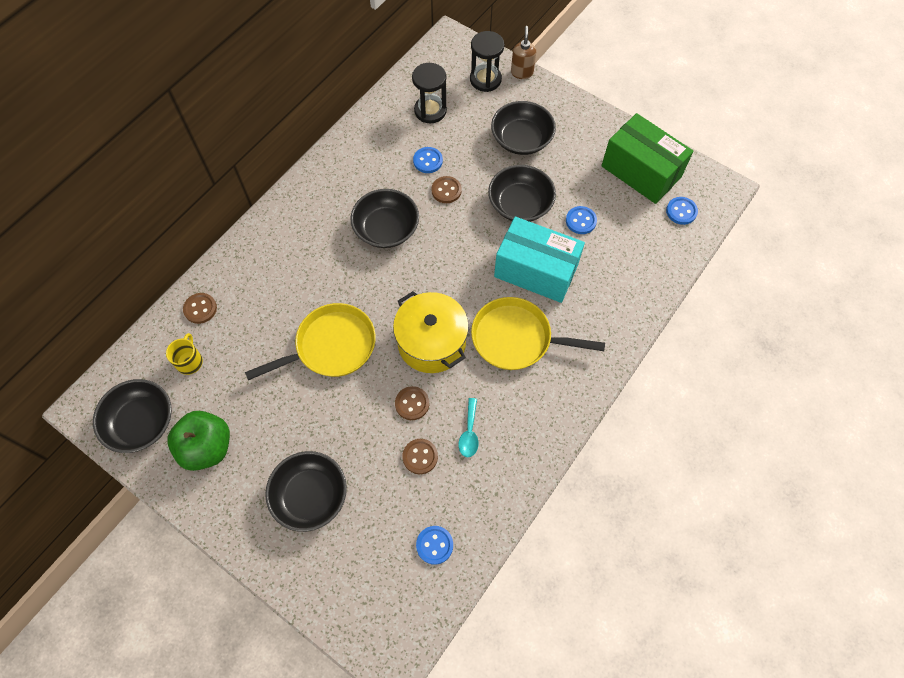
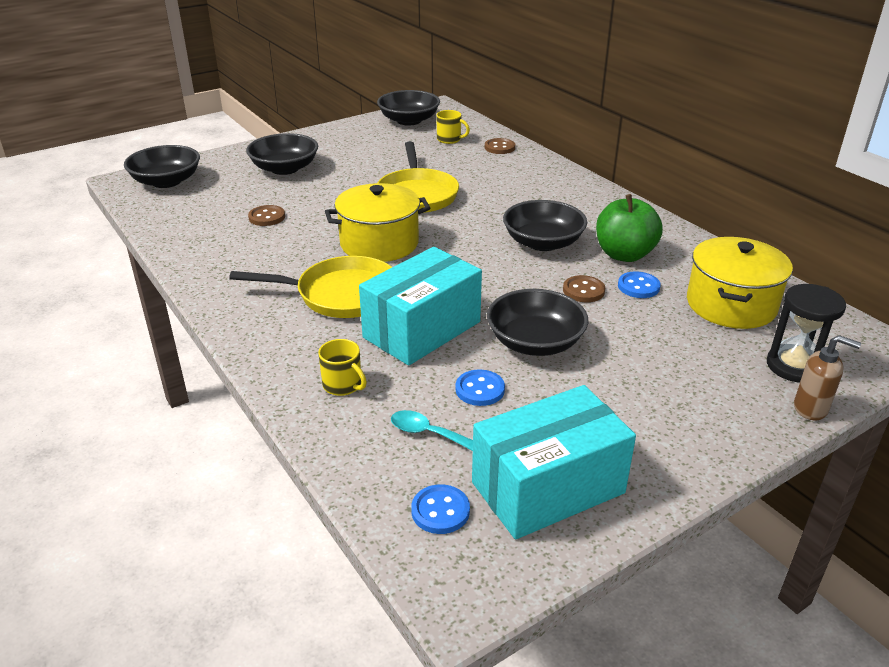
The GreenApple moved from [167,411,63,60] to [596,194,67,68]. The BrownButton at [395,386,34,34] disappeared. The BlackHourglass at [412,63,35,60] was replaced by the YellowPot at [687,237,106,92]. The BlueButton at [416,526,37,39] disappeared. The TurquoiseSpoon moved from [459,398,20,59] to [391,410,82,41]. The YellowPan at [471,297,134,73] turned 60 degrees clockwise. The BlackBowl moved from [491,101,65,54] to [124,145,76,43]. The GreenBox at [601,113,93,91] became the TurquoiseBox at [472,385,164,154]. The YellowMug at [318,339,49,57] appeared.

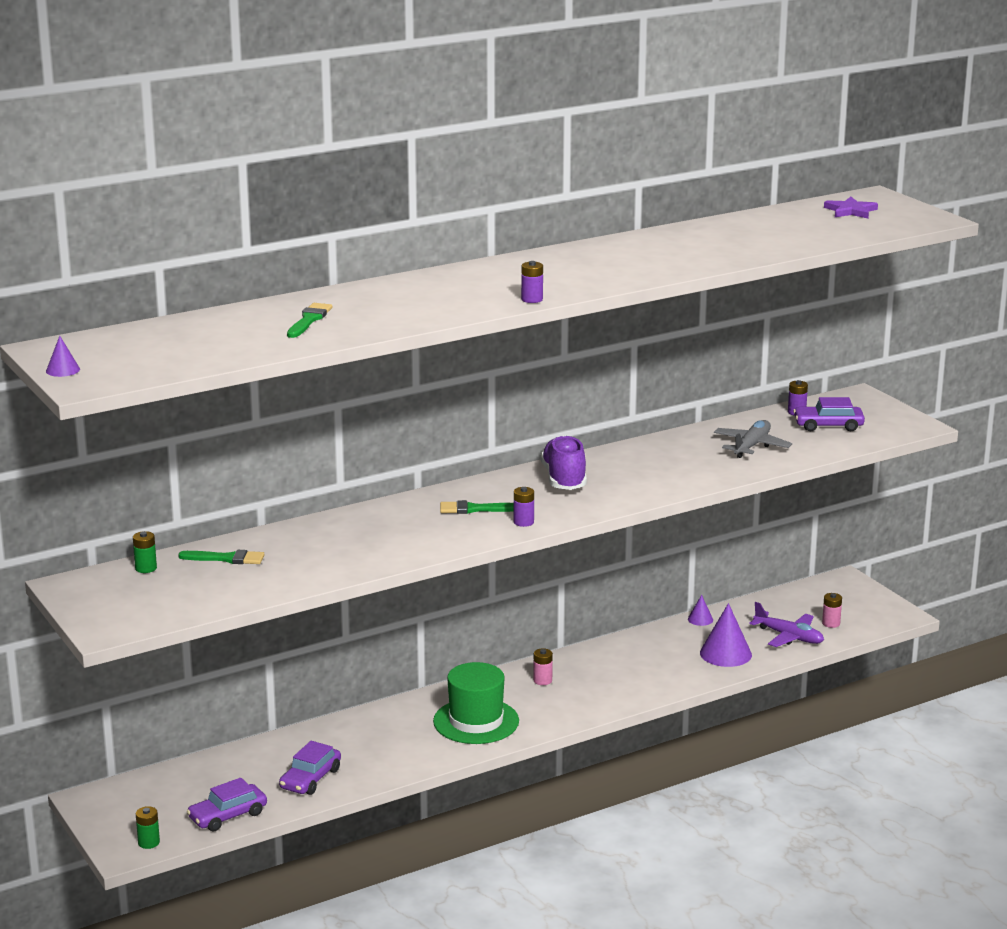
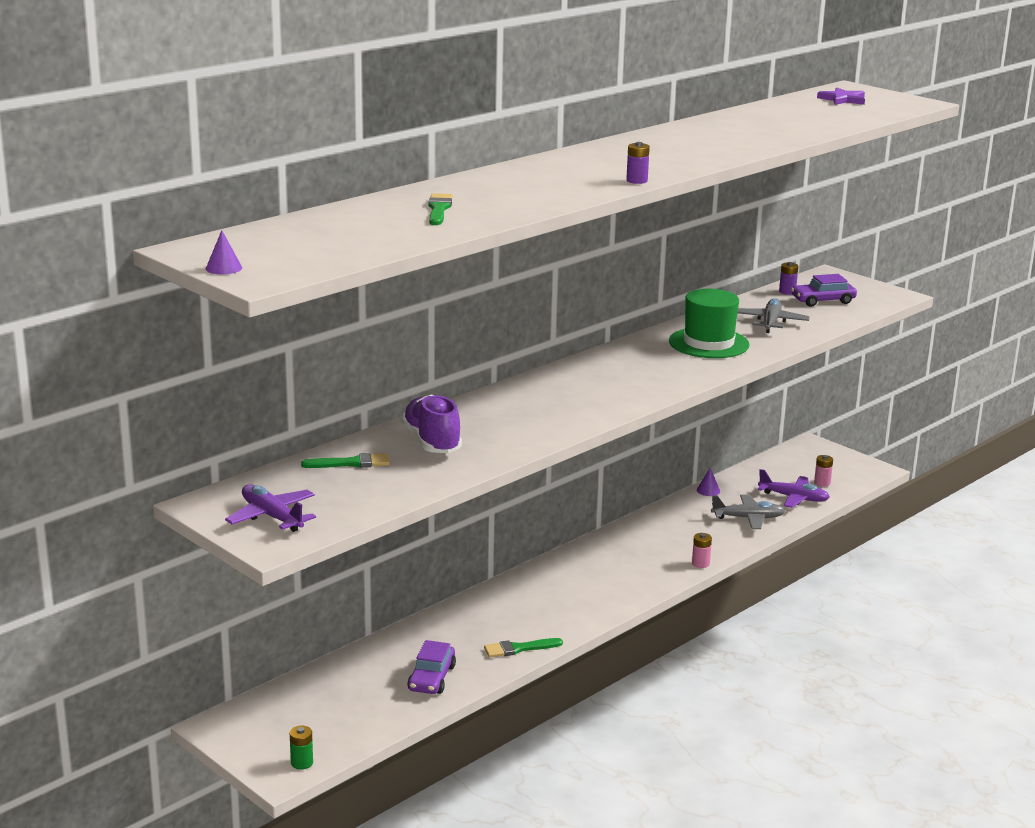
The GreenBattery at [133,531,24,42] disappeared. The PurpleCar at [187,778,80,54] disappeared. The GreenHat moved from [433,662,86,82] to [669,289,80,69]. The GreenBrush moved from [440,500,74,14] to [484,638,79,19]. The PurpleBattery at [514,487,20,40] disappeared. The PinkBattery moved from [533,649,20,36] to [692,533,20,35]. The PurpleShoe moved from [540,435,47,55] to [401,395,61,58]. The PurpleCone at [700,603,52,64] was replaced by the GreyPlane at [711,494,74,35]. The PurplePlane at [225,484,91,48] appeared.

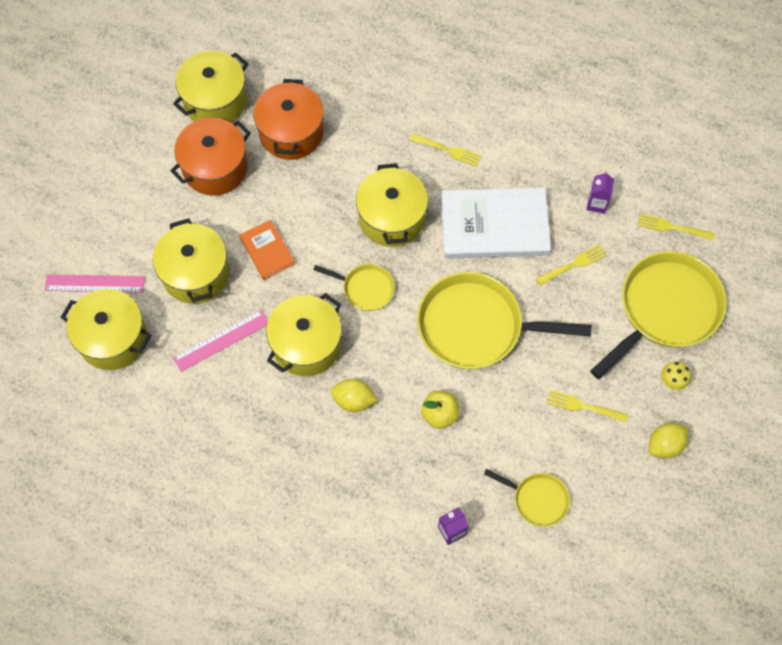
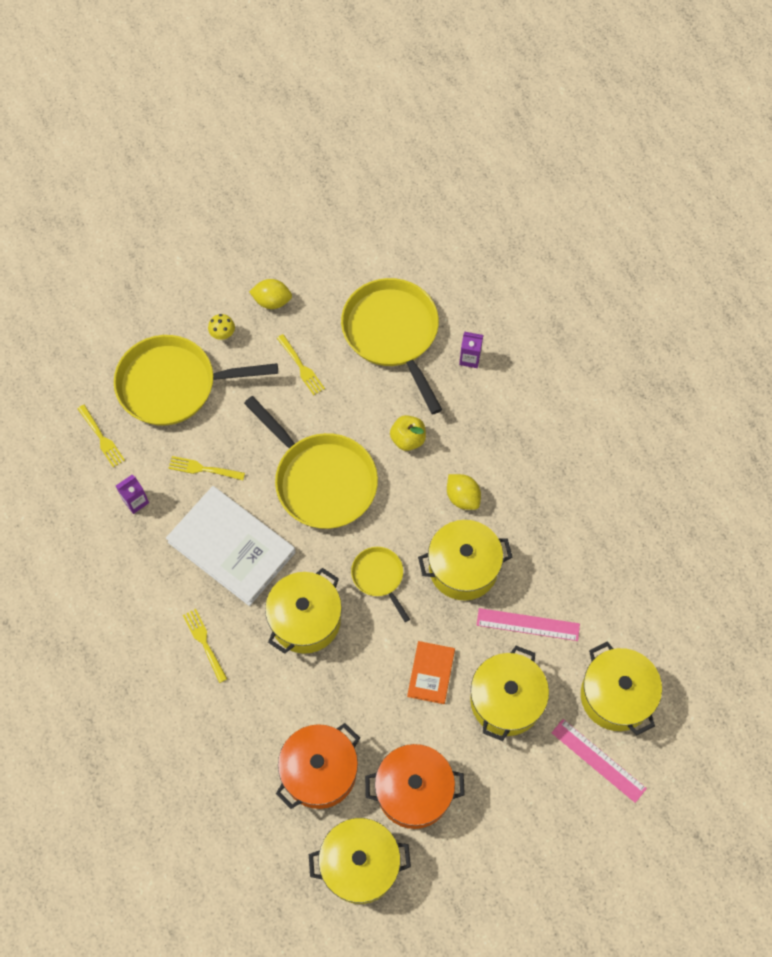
The YellowPan at [484,469,86,58] changed to 2.01 times the size.

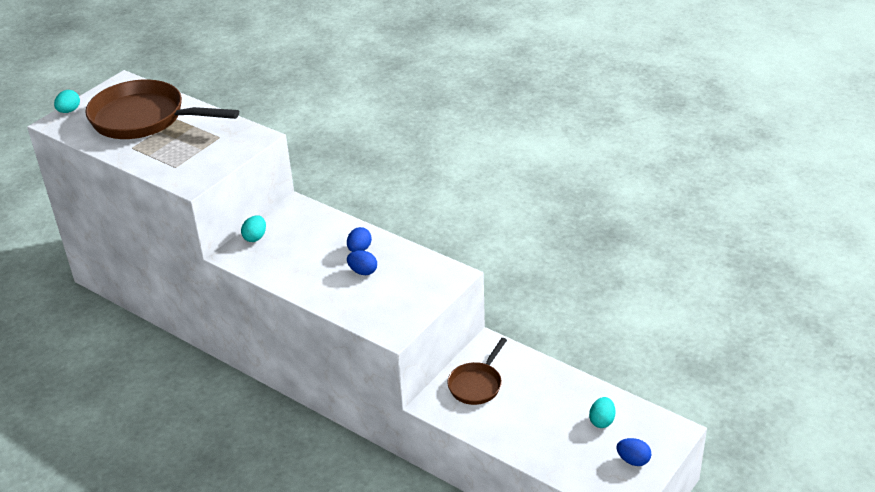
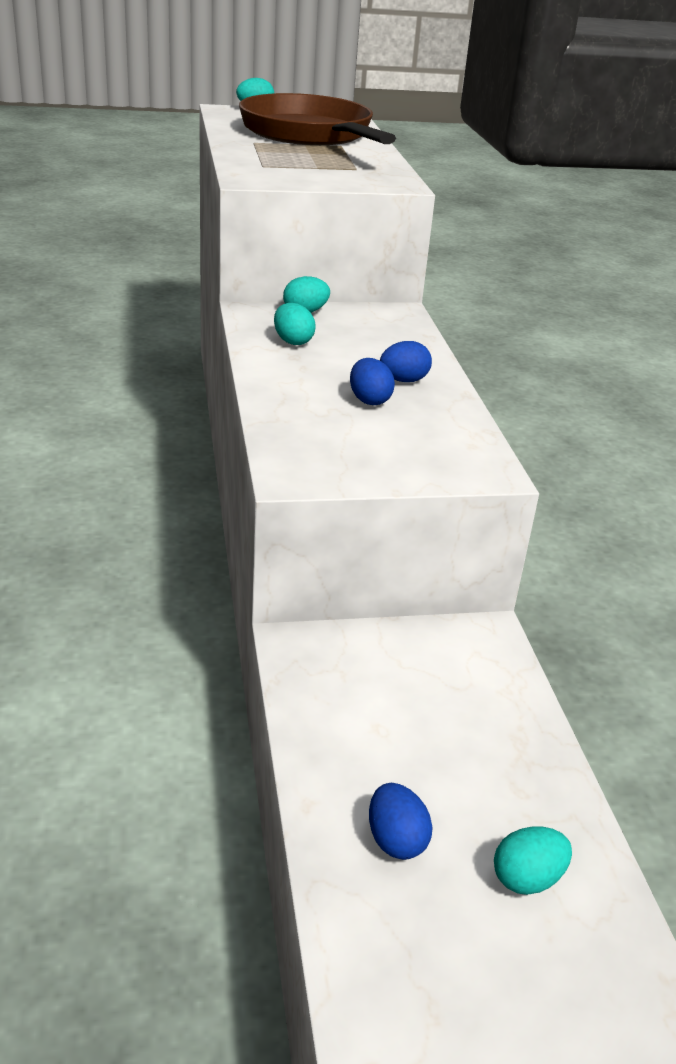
The BrownPan at [447,338,60,67] disappeared. The BlueEgg moved from [616,438,35,28] to [369,783,63,77]. The TurquoiseEgg at [274,303,42,42] appeared.

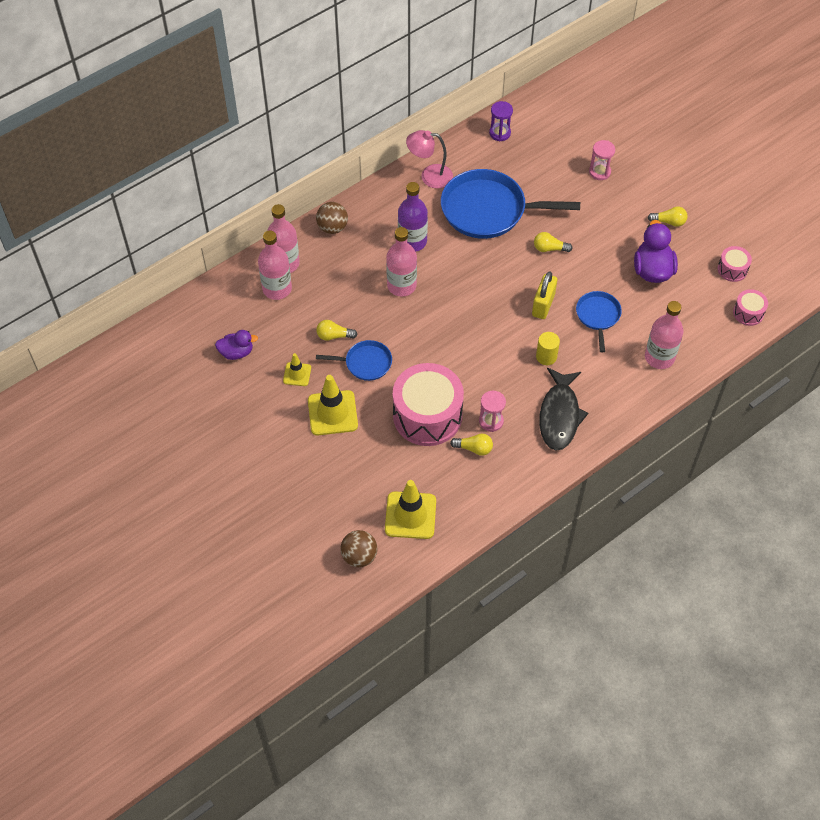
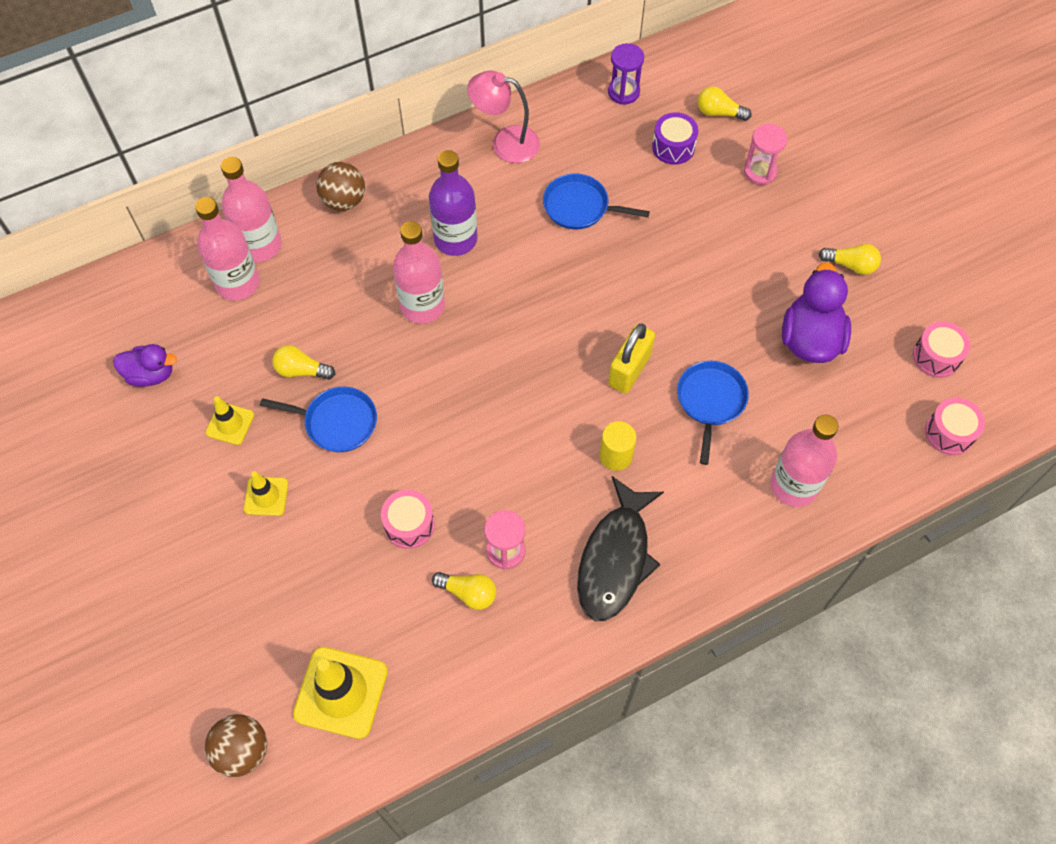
The YellowTrafficCone at [308,375,50,60] changed to 0.55 times the size. The PinkDrum at [393,363,71,83] changed to 0.46 times the size. The BluePan at [441,169,139,70] changed to 0.51 times the size. The YellowLightBulb moved from [534,232,39,20] to [698,86,53,35]. The PurpleDrum at [652,112,46,53] appeared.

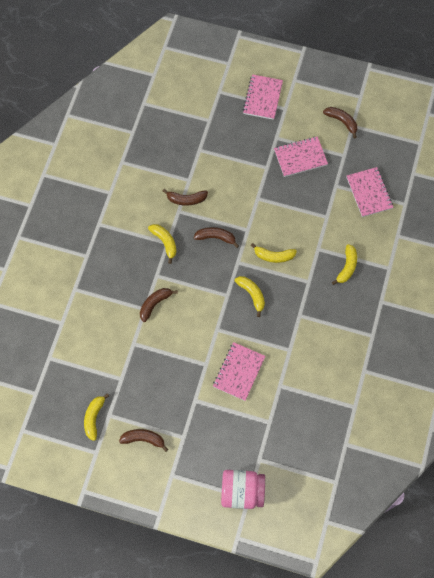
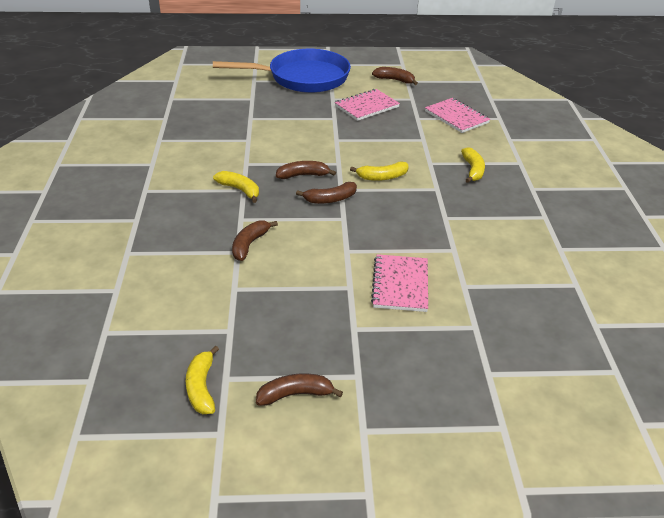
The BrownBanana moved from [163,189,45,17] to [296,182,61,22]. The PinkJar at [221,470,44,39] disappeared. The YellowBanana at [235,276,30,41] disappeared. The PinkNotebook at [243,74,40,46] was replaced by the BluePan at [213,49,138,44].

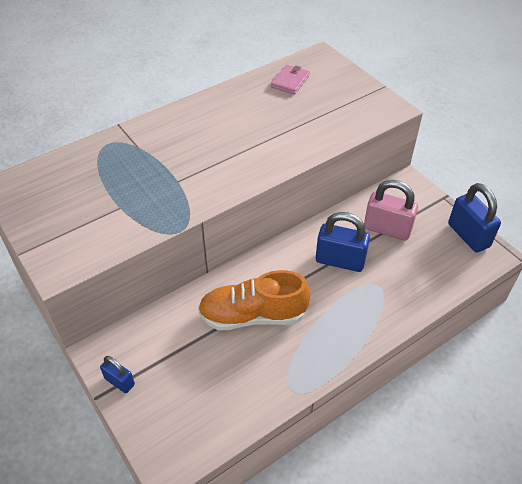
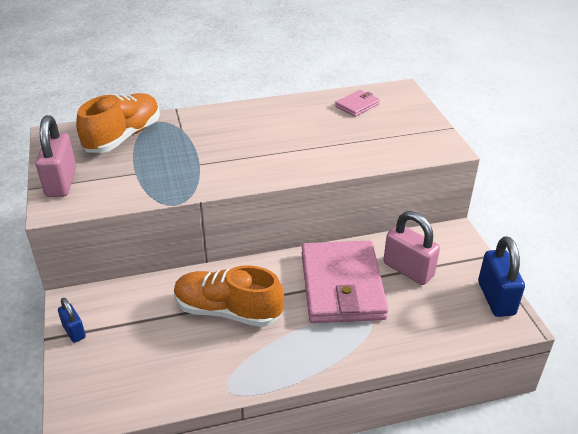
The BluePadlock at [316,212,54,60] was replaced by the PinkWallet at [302,241,86,82]. The PinkPadlock at [36,115,40,82] appeared. The OrangeShoe at [76,93,84,60] appeared.

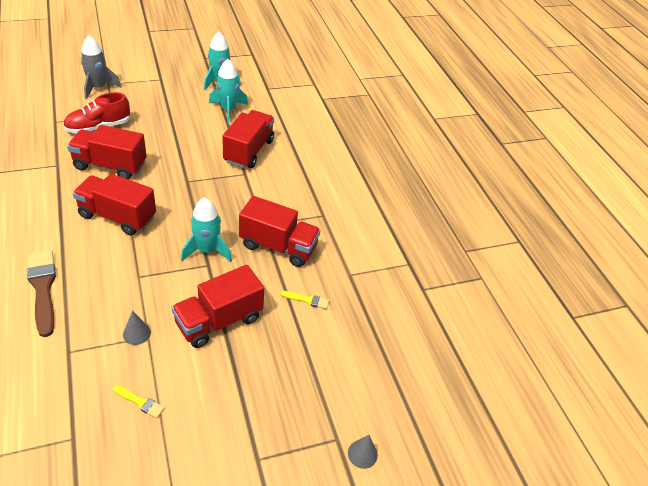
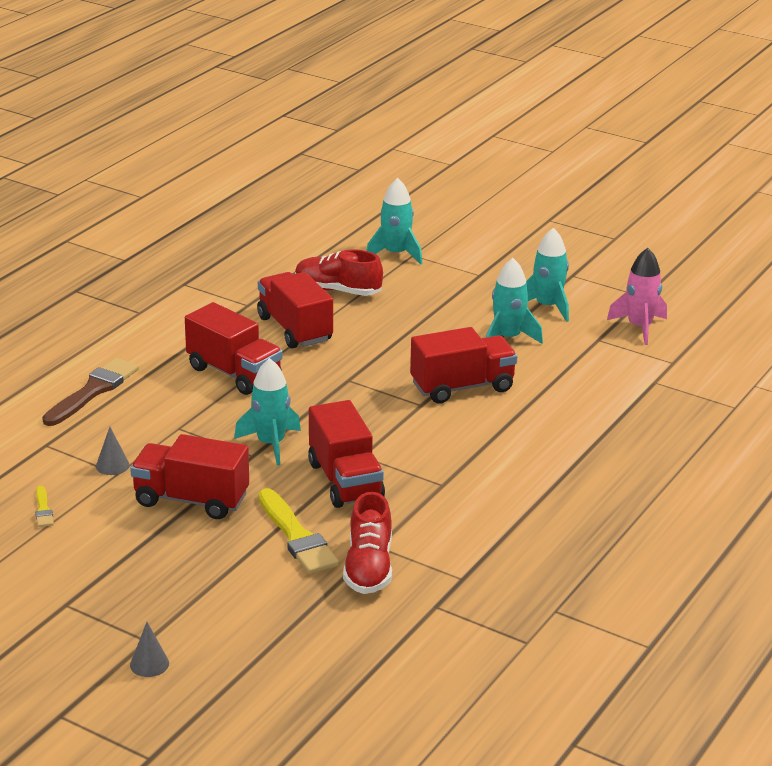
The RedTruck at [73,174,83,62] turned 150 degrees clockwise. The GreyRocket at [81,35,40,64] became the TurquoiseRocket at [366,178,56,86]. The YellowBrush at [280,291,49,18] changed to 2.09 times the size. The RedShoe at [343,492,49,102] appeared. The PinkRocket at [607,248,60,97] appeared.

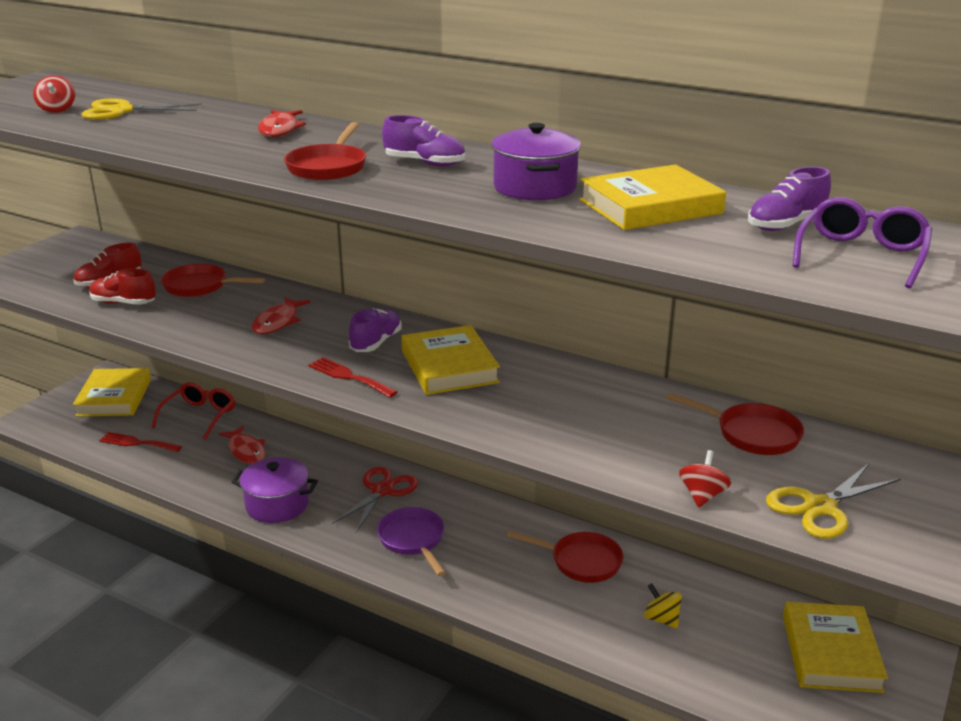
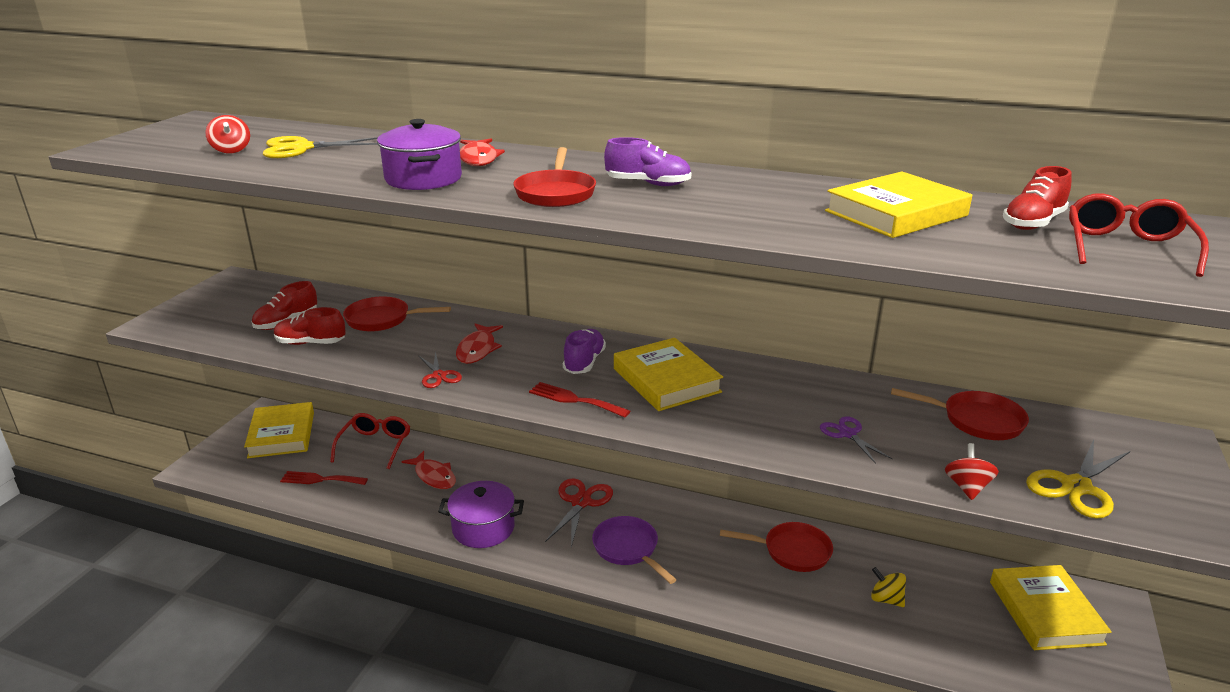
The PurplePot moved from [491,123,90,77] to [377,119,85,71]. The PurpleShoe at [748,167,83,64] became the RedShoe at [1003,166,68,64]. The PurpleGlasses at [792,197,140,92] became the RedGlasses at [1069,193,140,84]. The RedScissors at [418,351,44,37] appeared. The PurpleScissors at [820,416,72,48] appeared.

